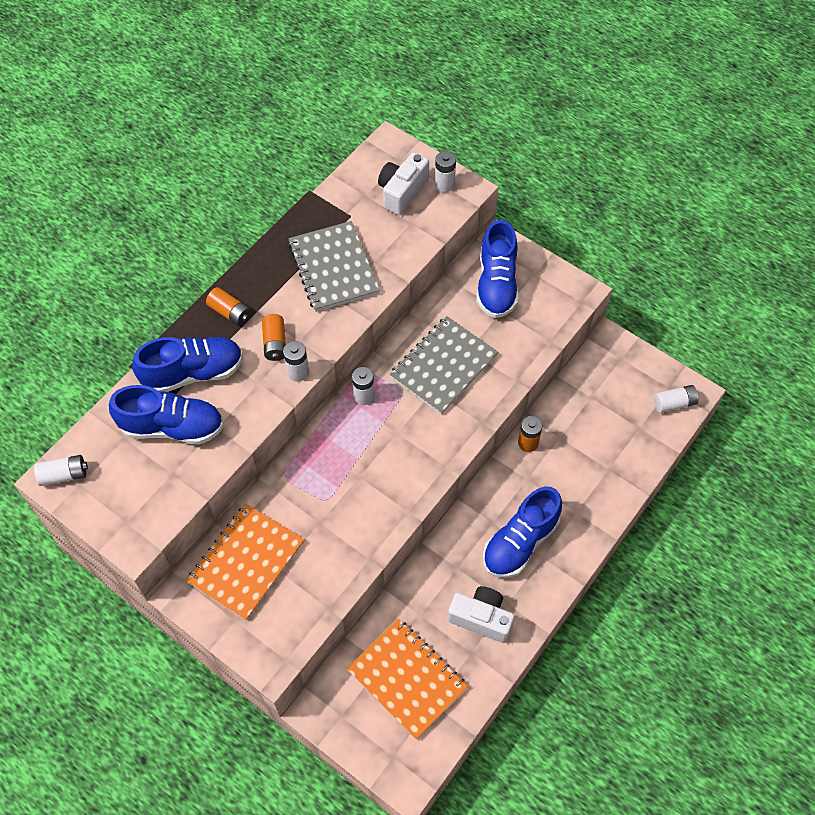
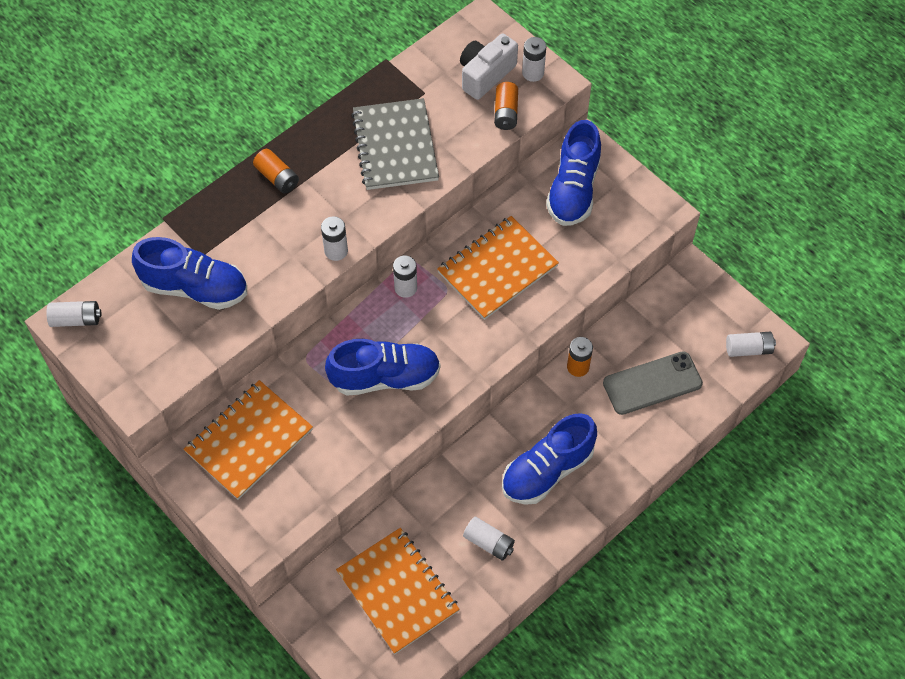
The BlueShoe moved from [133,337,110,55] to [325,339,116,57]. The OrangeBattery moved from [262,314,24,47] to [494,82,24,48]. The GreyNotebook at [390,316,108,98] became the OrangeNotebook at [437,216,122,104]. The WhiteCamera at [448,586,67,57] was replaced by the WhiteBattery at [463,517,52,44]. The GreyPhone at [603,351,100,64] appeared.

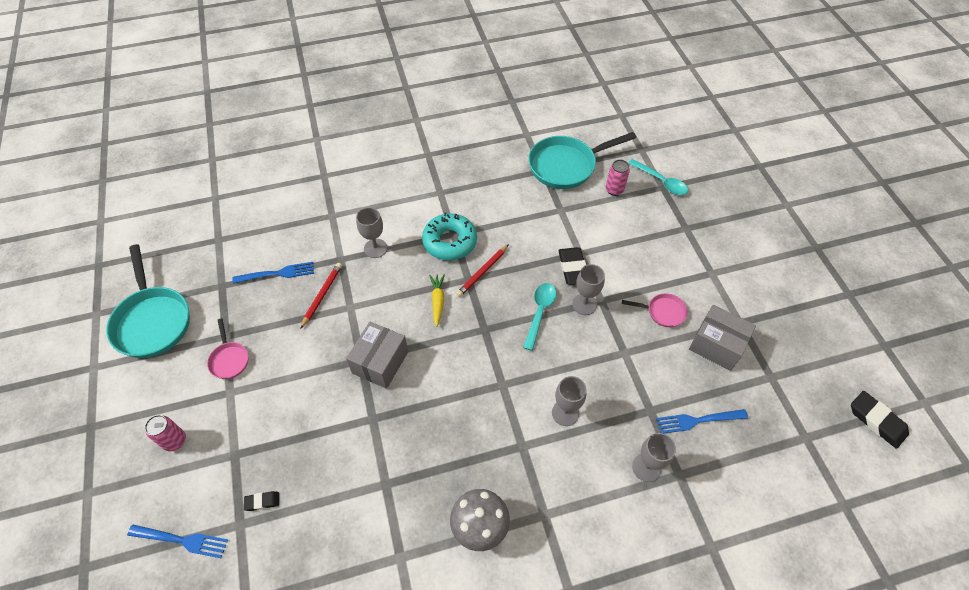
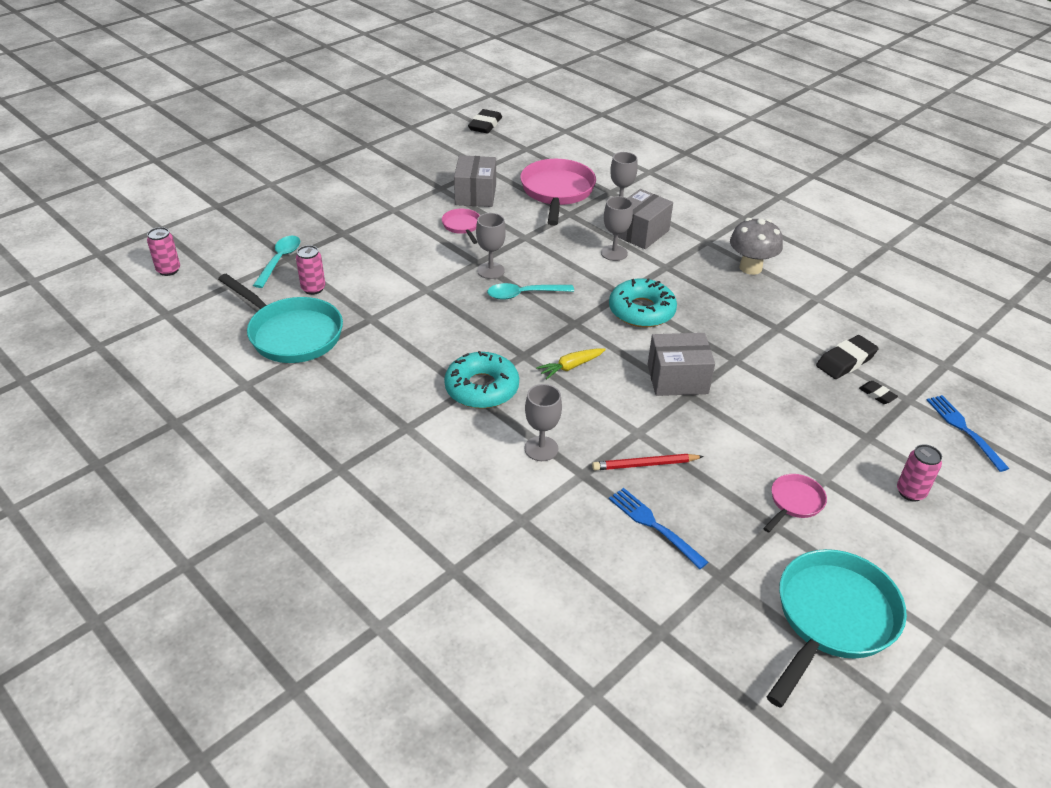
The RedPencil at [456,244,53,53] disappeared. The BlackEraser moved from [559,247,27,38] to [816,335,63,44]. The BlueFork at [656,409,92,25] was replaced by the PinkPan at [520,159,76,67]. The PinkCan at [147,227,33,49] appeared. The TurquoiseDonut at [609,278,68,49] appeared. The GreyBox at [613,189,60,60] appeared.

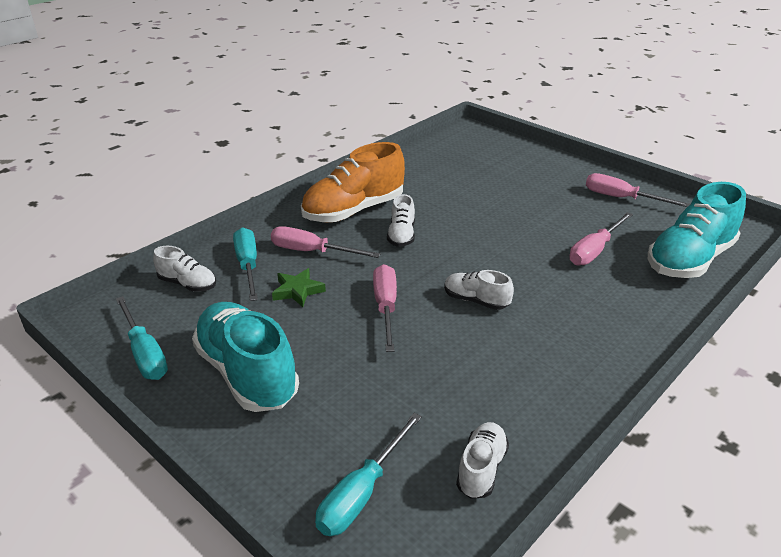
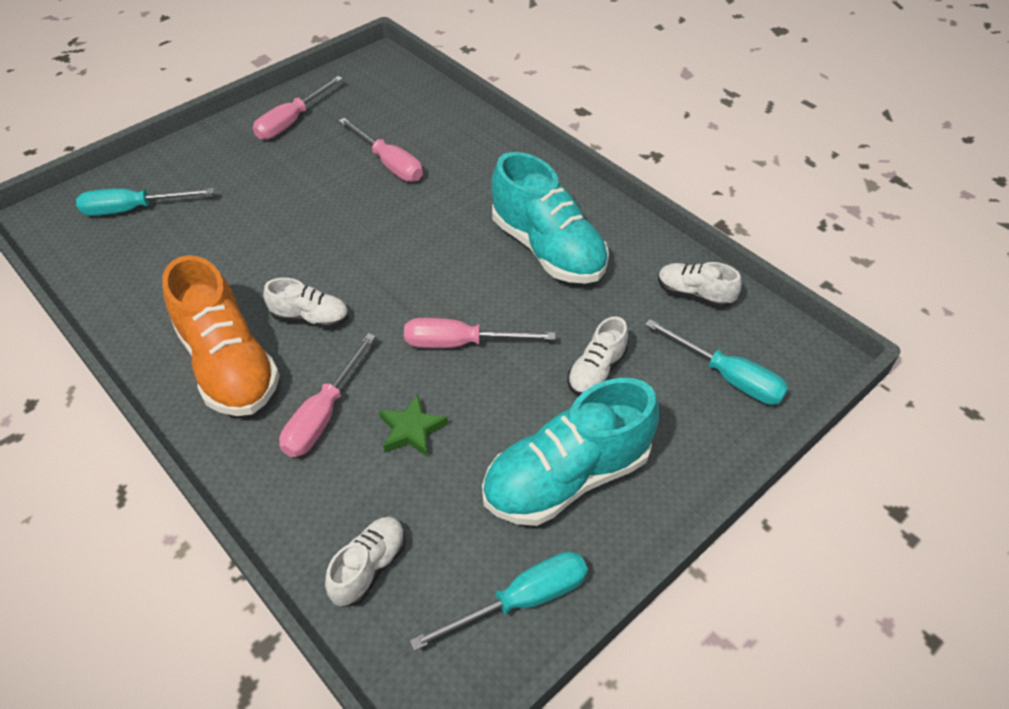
The TurquoiseScrewdriver moved from [233,227,25,74] to [76,188,138,28]. The WhiteShoe moved from [444,270,70,40] to [567,316,61,80]. The TurquoiseShoe moved from [648,182,98,96] to [491,152,118,132].

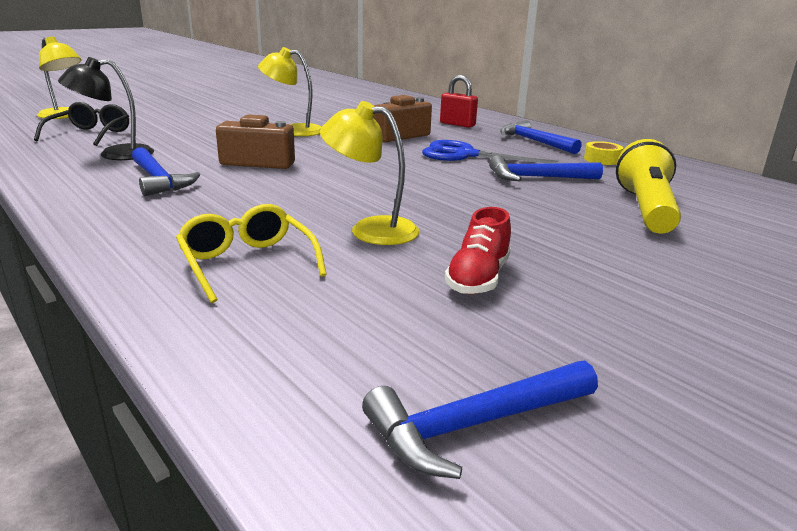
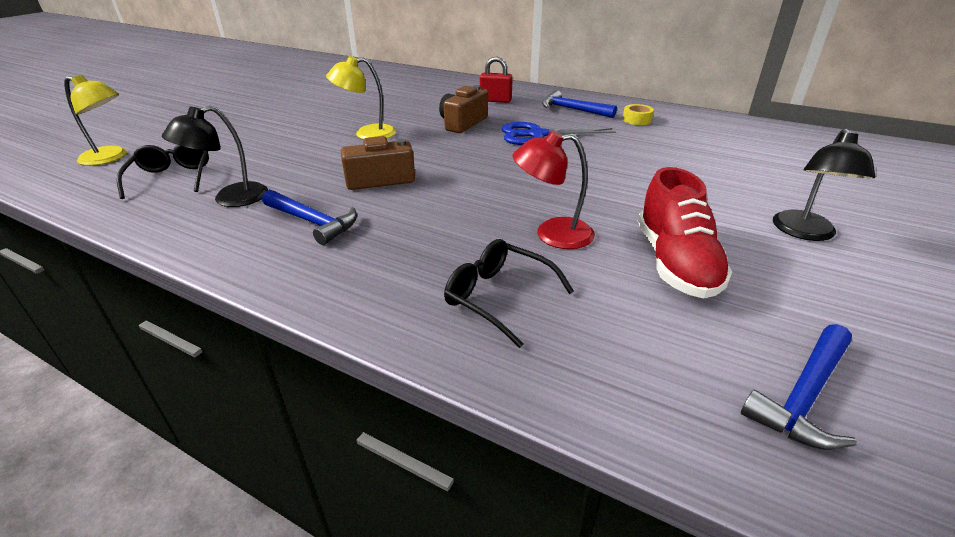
The YellowGlasses at [176,204,151,99] became the BlackGlasses at [444,239,130,109]. The YellowLamp at [320,101,100,144] became the RedLamp at [513,131,82,118]. The RedShoe at [445,207,66,87] changed to 1.59 times the size. The BlueHammer at [489,155,114,26] disappeared. The YellowFlashlight at [616,139,65,95] disappeared. The BlackLamp at [773,128,102,113] appeared.

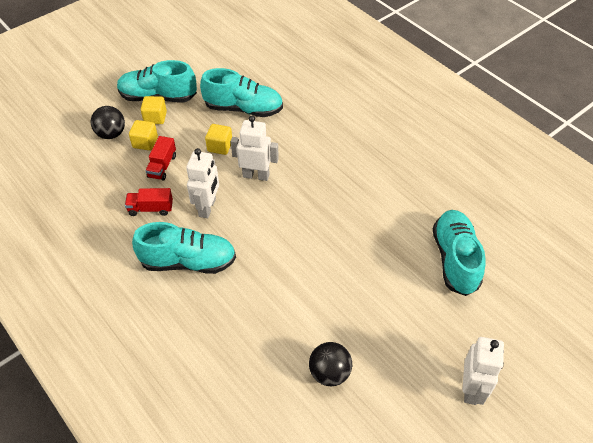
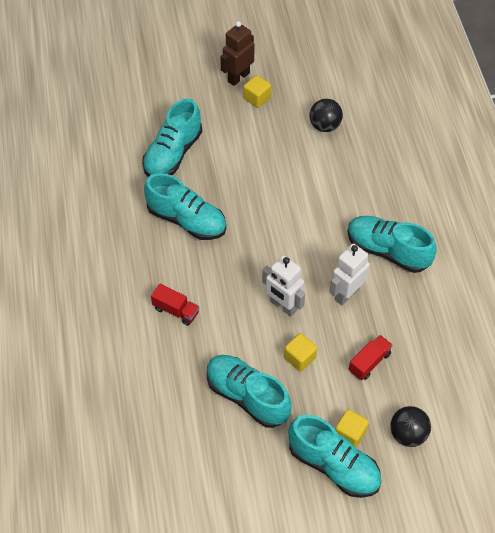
The RedTruck moved from [125,188,48,28] to [151,283,48,43]. The YellowCube moved from [129,120,29,30] to [243,75,28,33]. The WhiteRobot at [462,337,42,68] became the BrownRobot at [220,21,34,65]. The TurquoiseShoe at [144,173,82,67] appeared.

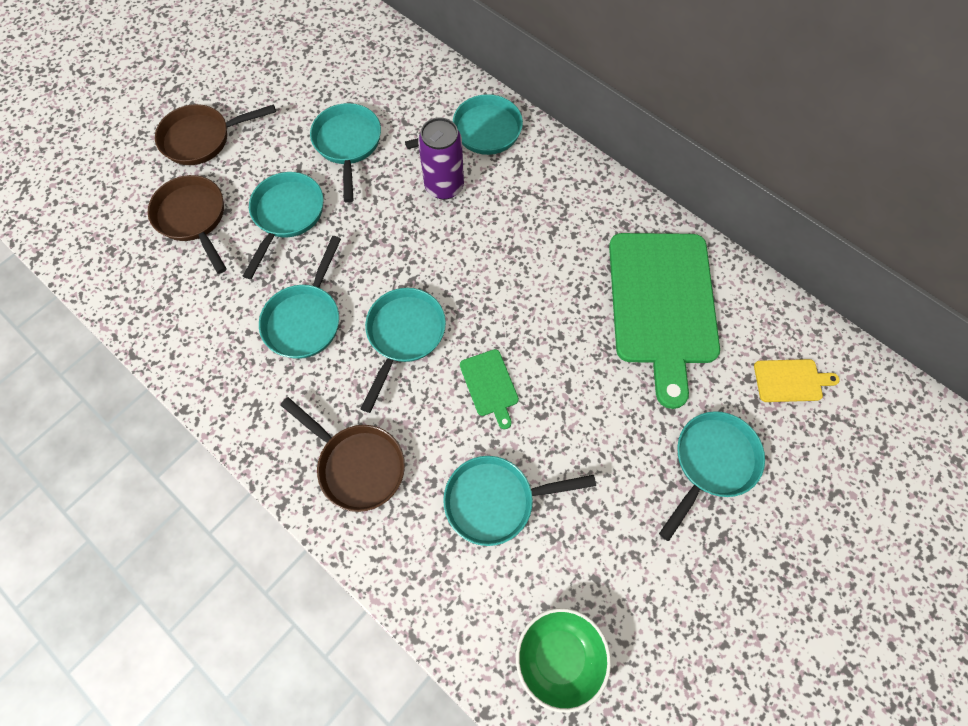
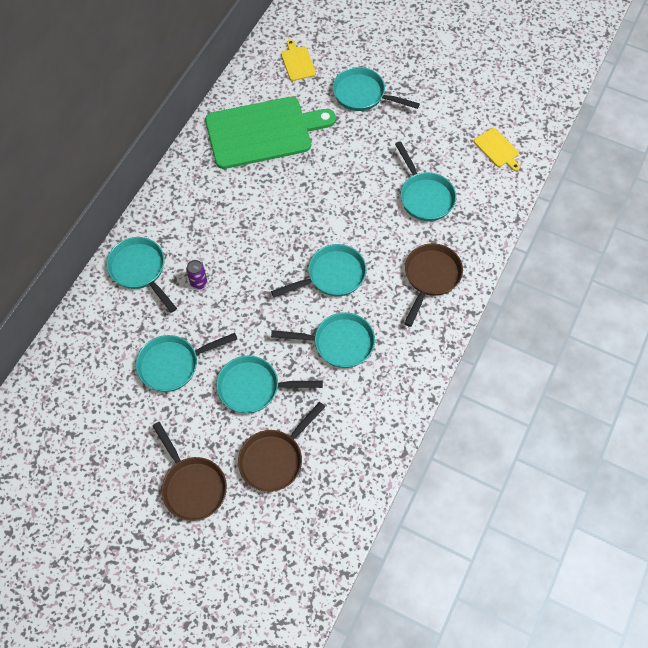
The TurquoisePan at [361,288,85,125] turned 150 degrees clockwise. The PurpleCan at [418,117,46,83] changed to 0.55 times the size. The GreenCuttingBoard at [460,349,59,80] disappeared. The GreenBowl at [516,608,95,105] was replaced by the YellowCuttingBoard at [474,128,46,43].

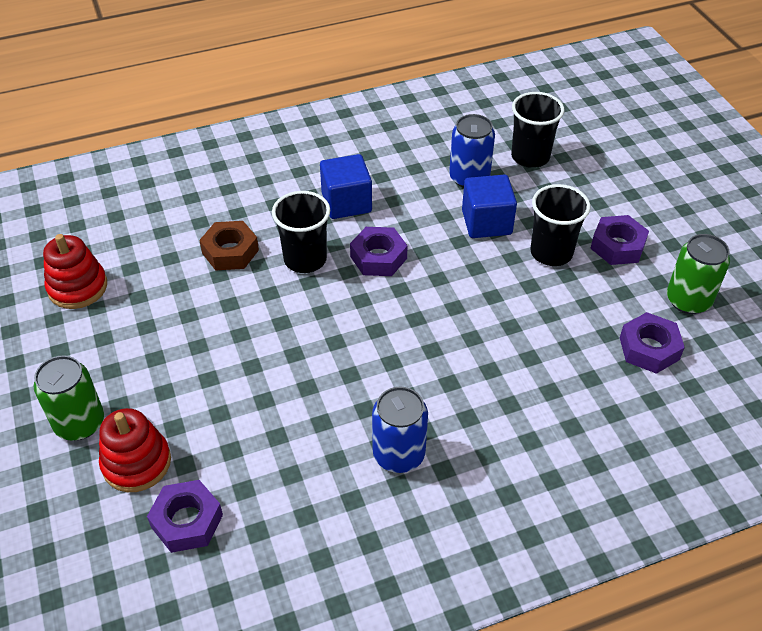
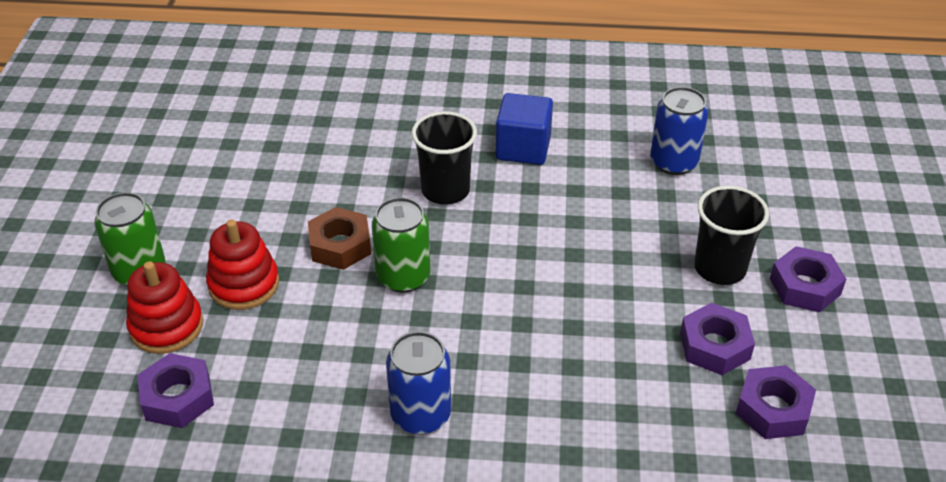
The RedStackingToy moved from [43,234,64,75] to [206,220,73,90]. The BrownNut moved from [199,221,60,49] to [308,207,63,63]. The PurpleNut moved from [350,227,58,49] to [680,303,75,72]. The BlueCube at [462,175,55,63] disappeared. The BlackCup at [511,92,53,76] disappeared. The GreenCan moved from [667,234,63,80] to [372,197,58,96].

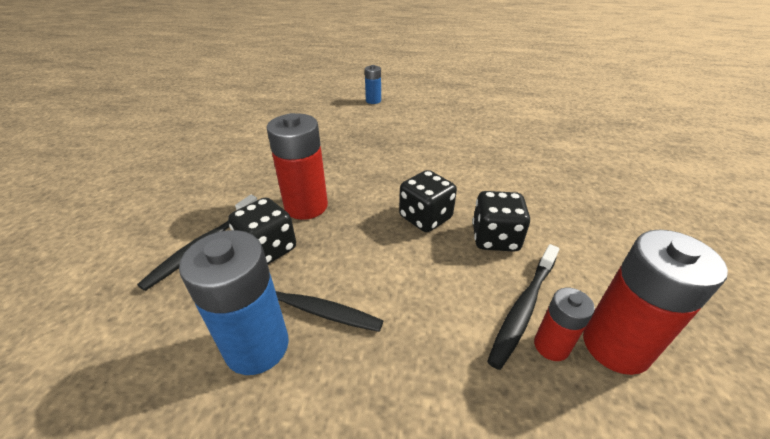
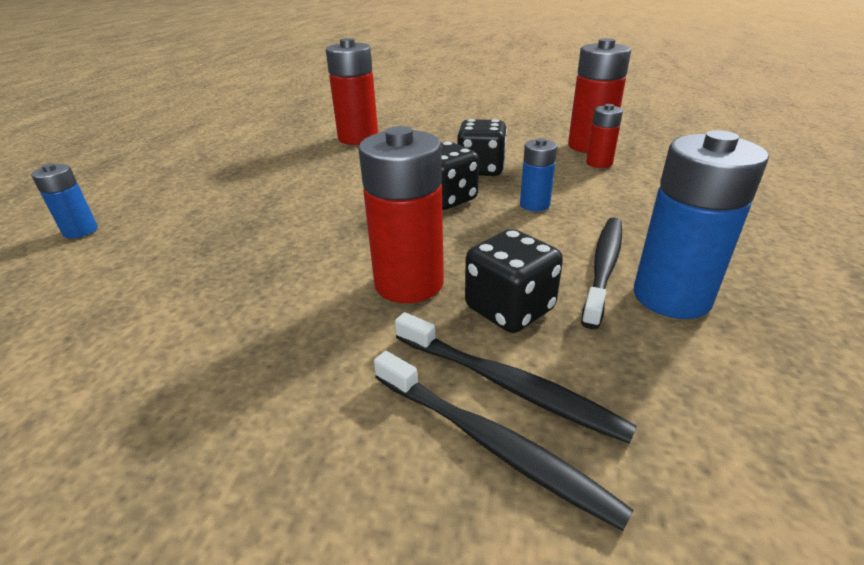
The BlackToothbrush moved from [487,244,72,126] to [374,351,259,180]. The RedBattery at [326,38,52,107] appeared. The BlueBattery at [520,138,37,74] appeared.

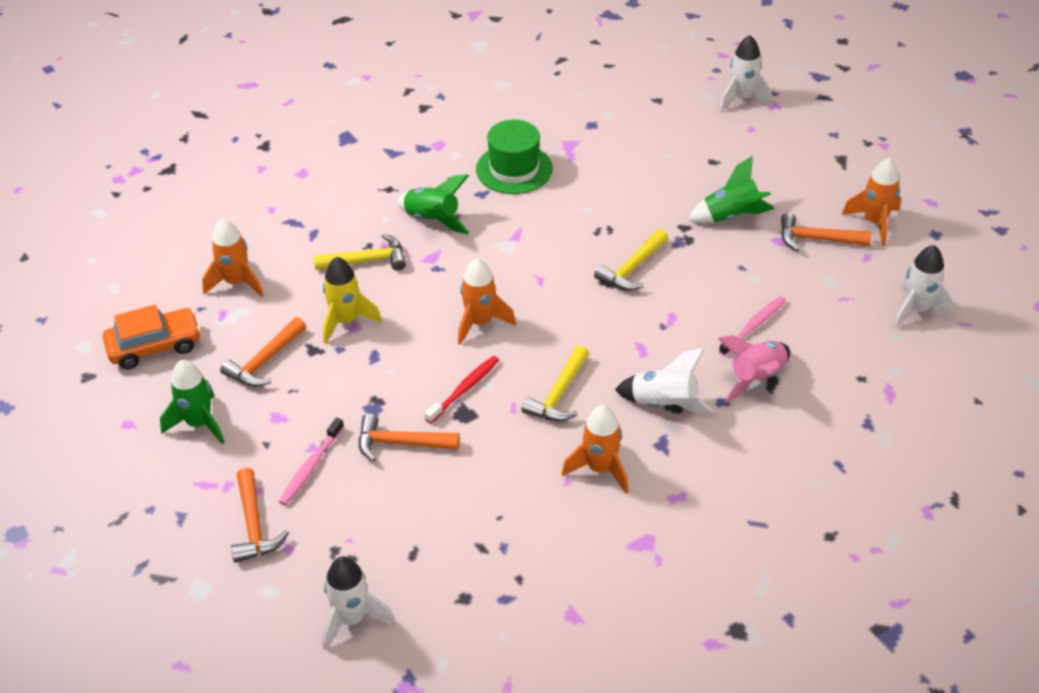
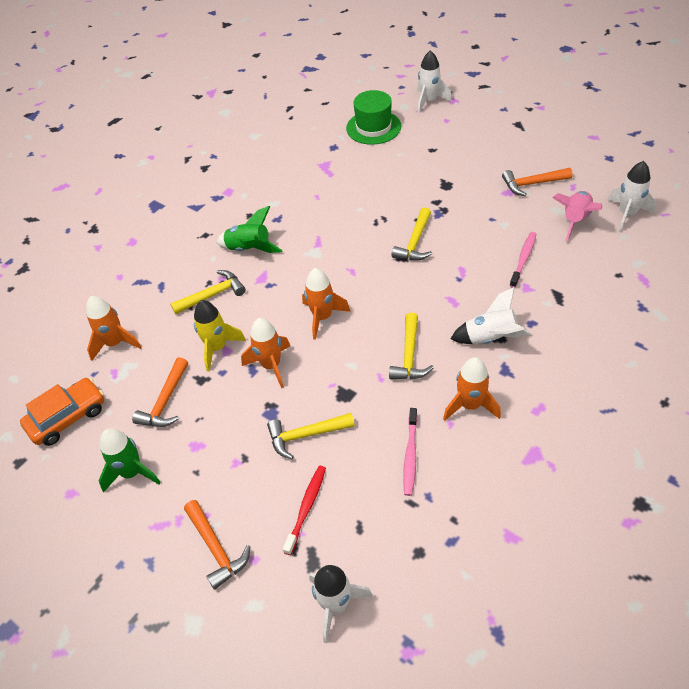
The PinkToothbrush moved from [279,418,65,88] to [403,408,15,88]. The OrangeHammer at [359,413,101,49] became the YellowHammer at [267,413,88,46]. The RedToothbrush moved from [425,356,74,68] to [283,466,43,89]. The GreenHat moved from [476,120,77,74] to [346,90,55,55]. The GreenRocket at [688,156,87,67] disappeared. The PinkRocket moved from [718,335,72,68] to [552,191,50,51]. The OrangeRocket moved from [842,158,59,88] to [241,318,49,70].

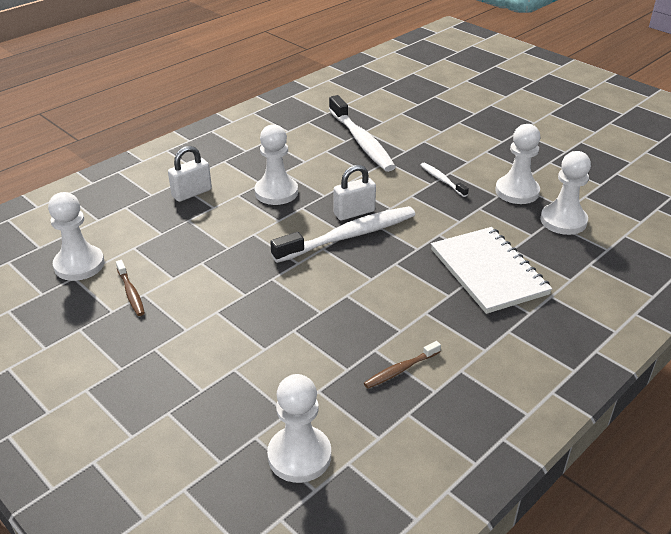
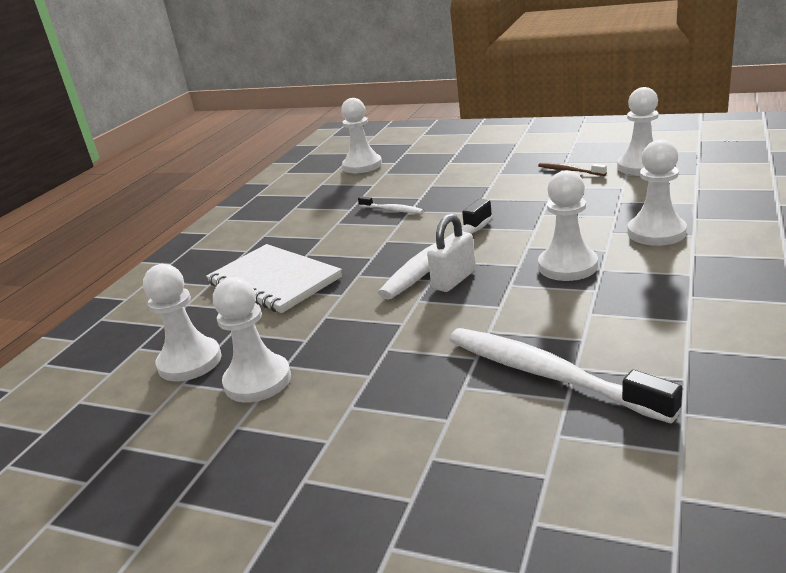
The WhitePadlock at [168,146,44,56] was replaced by the WhitePawn at [627,140,60,106]. The BrownToothbrush at [364,341,77,48] disappeared. The WhiteToothbrush moved from [421,163,48,34] to [358,196,66,18].

